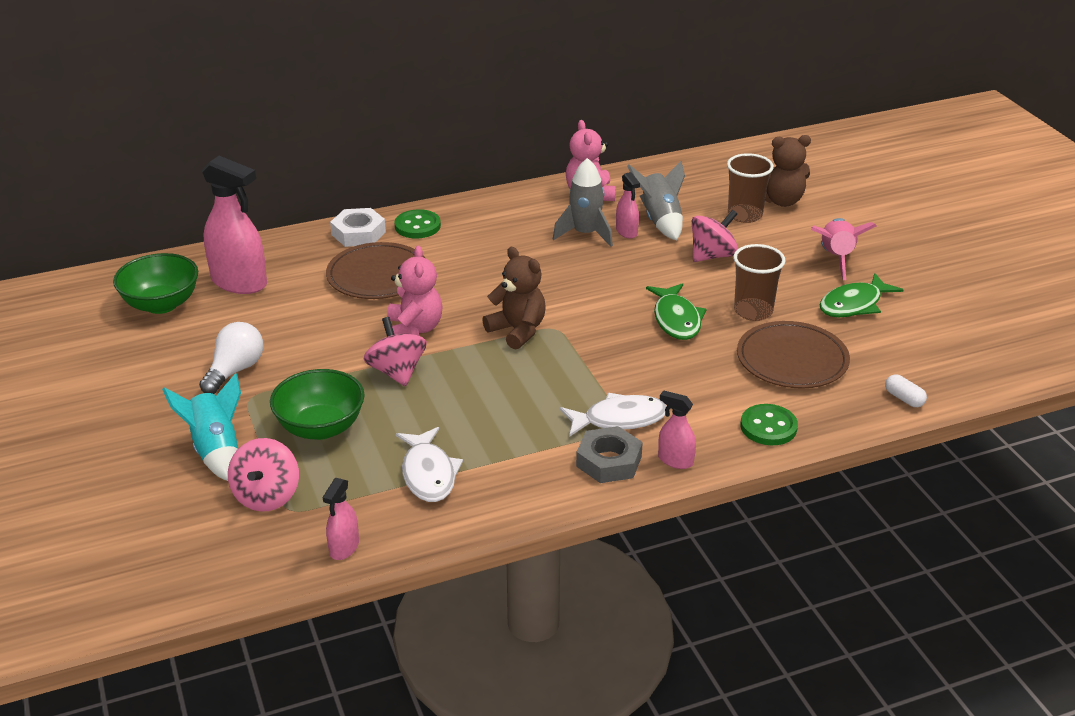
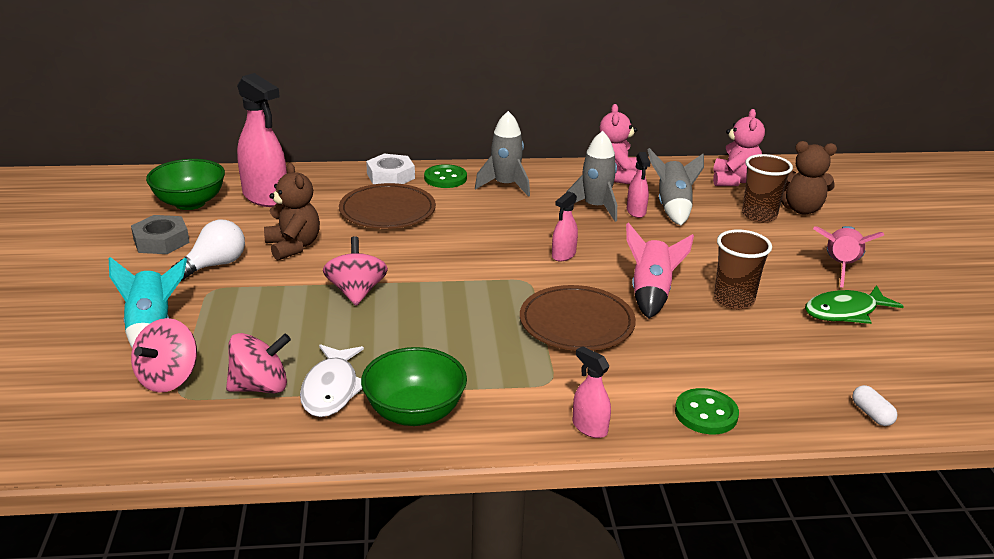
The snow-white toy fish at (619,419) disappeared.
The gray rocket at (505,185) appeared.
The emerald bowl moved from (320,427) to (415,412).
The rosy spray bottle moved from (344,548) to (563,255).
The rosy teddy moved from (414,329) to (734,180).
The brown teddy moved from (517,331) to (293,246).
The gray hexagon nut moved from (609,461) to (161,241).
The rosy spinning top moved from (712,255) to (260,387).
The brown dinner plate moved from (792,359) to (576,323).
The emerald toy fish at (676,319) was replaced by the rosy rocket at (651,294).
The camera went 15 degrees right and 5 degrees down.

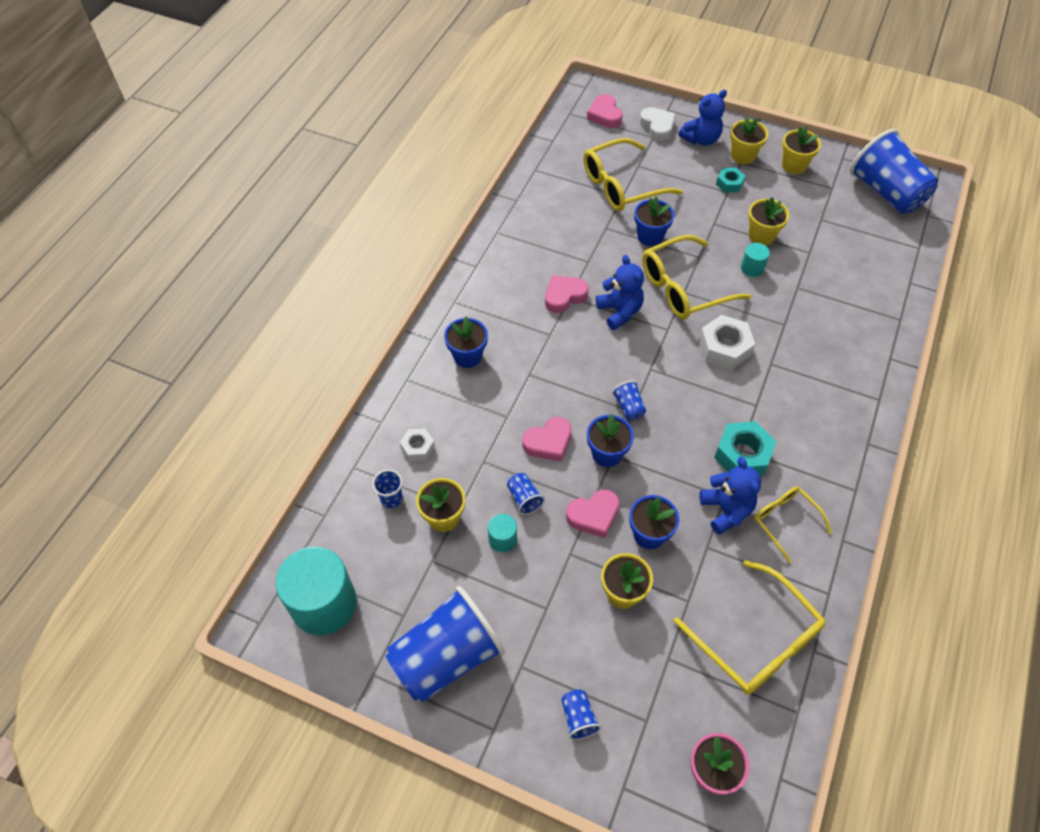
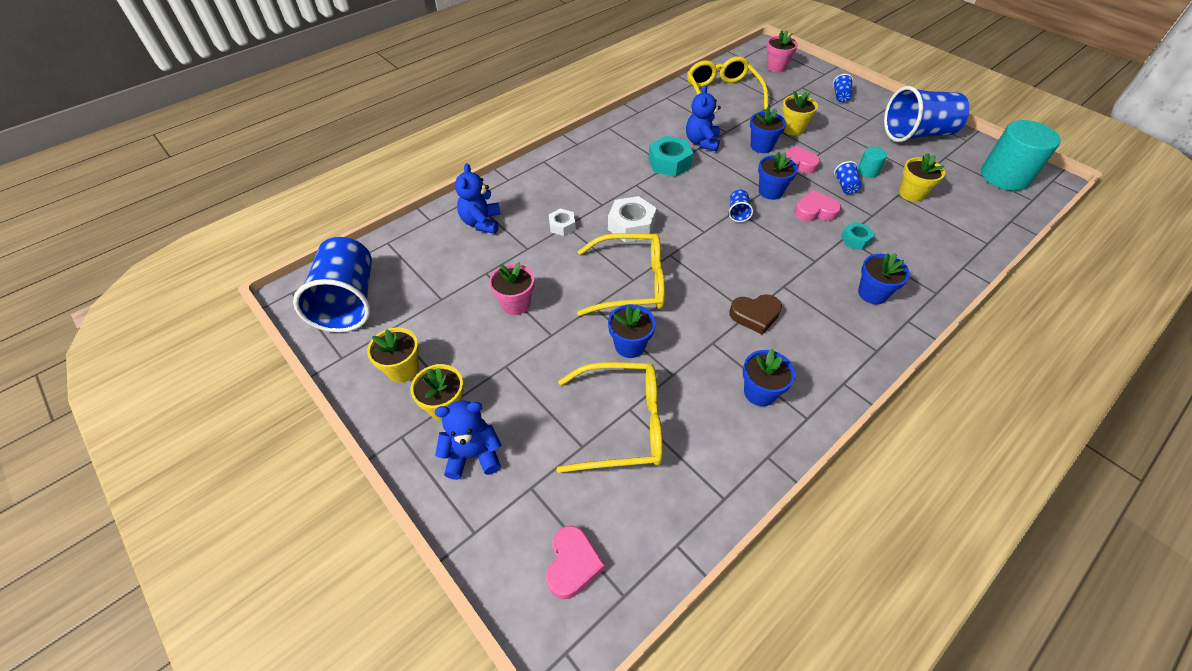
The cobalt beaker at (391,498) disappeared.
The snow-white heart at (657,126) disappeared.
The teal solid cylinder at (752,268) disappeared.
The yellow glasses at (784,521) disappeared.
The cobalt flower pot at (759,392) appeared.
The snow-white hexagon nut moved from (418,447) to (562,226).
The cobalt teddy moved from (619,311) to (481,222).
The teal hexagon nut moved from (729,184) to (855,240).
The rosy heart at (564,296) became the brown heart at (755,315).
The yellow flower pot at (761,236) became the rosy flower pot at (515,304).
The camera went 155 degrees left and 5 degrees down.

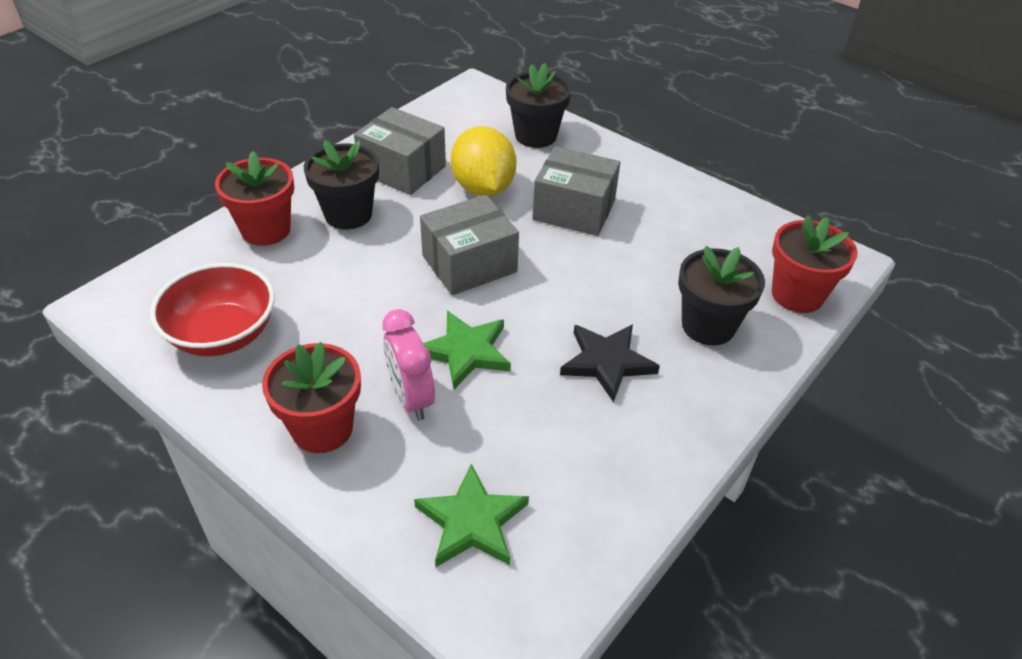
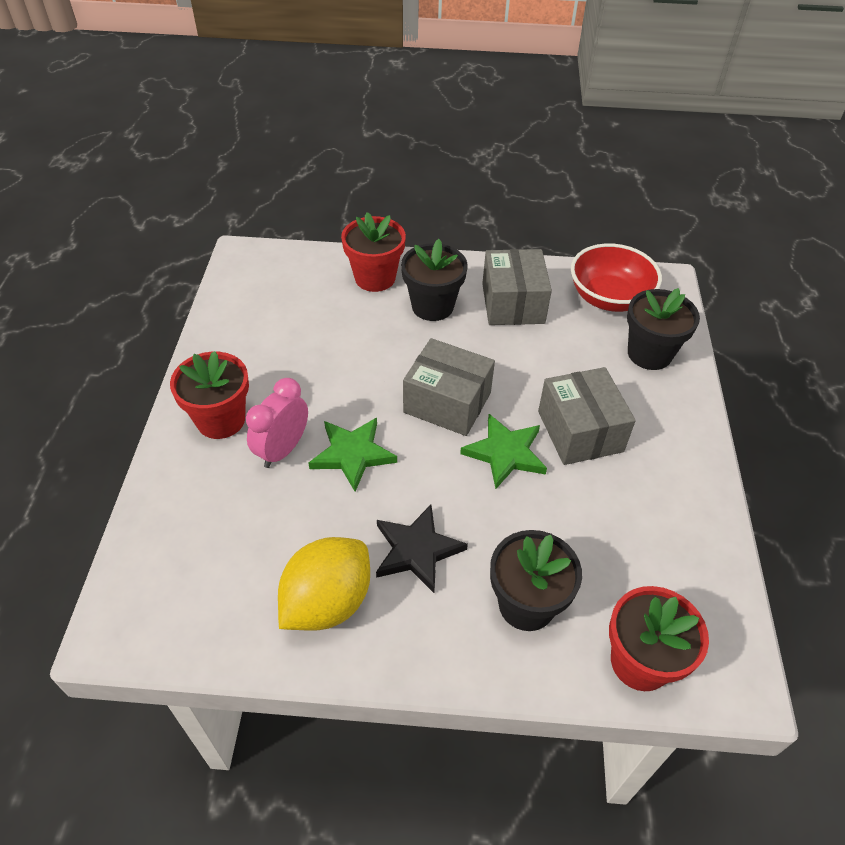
The scarlet bowl moved from (223,334) to (609,298).
The emerald five-pointed star moved from (471,521) to (505,453).
The yellow lemon moved from (483,188) to (327,602).
The camera went 55 degrees right and 5 degrees up.

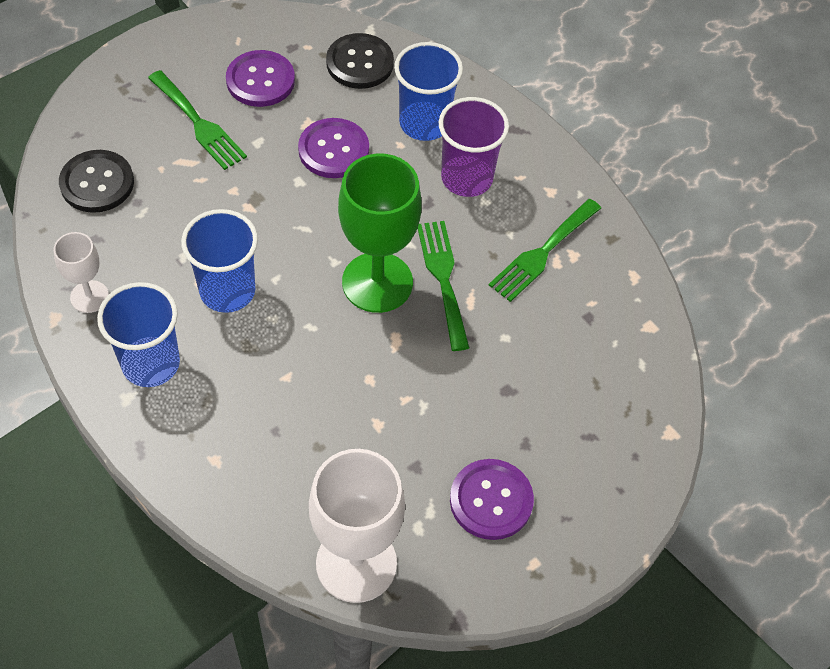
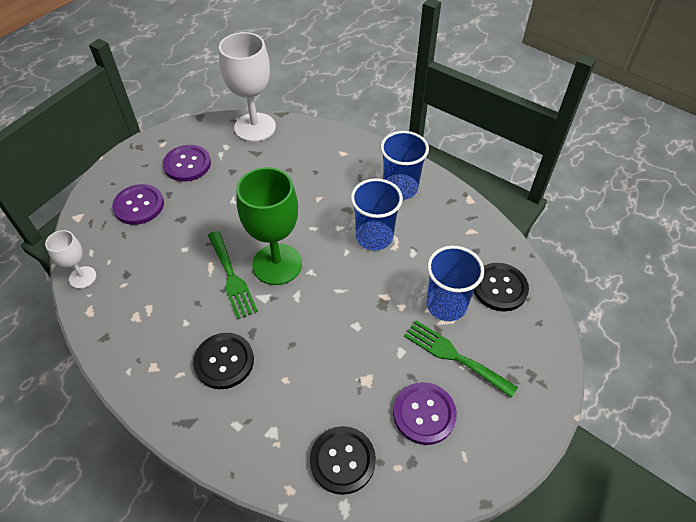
The emerald table fork at (542,253) disappeared.
The snow-white goblet moved from (89,296) to (82,277).
The purple shirt button moved from (333,150) to (139,205).
The cobalt beaker moved from (424,123) to (446,305).
The purple beaker at (467,178) was replaced by the ebony shirt button at (224,361).
The camera went 170 degrees right and 5 degrees down.

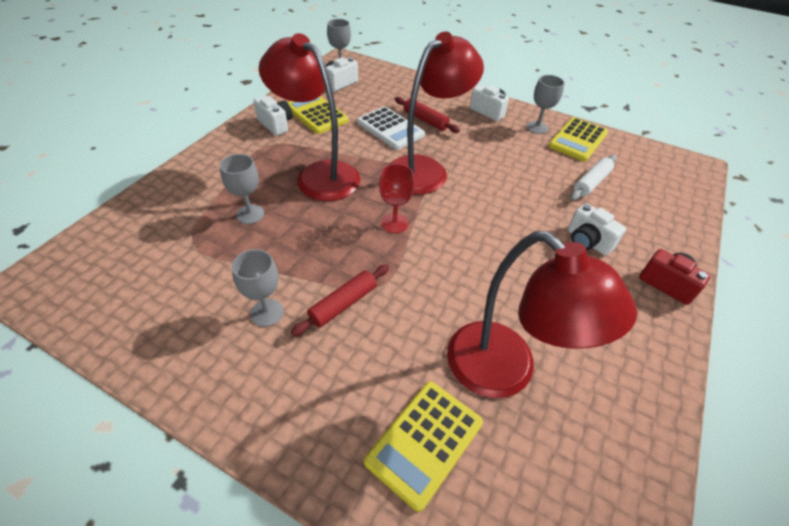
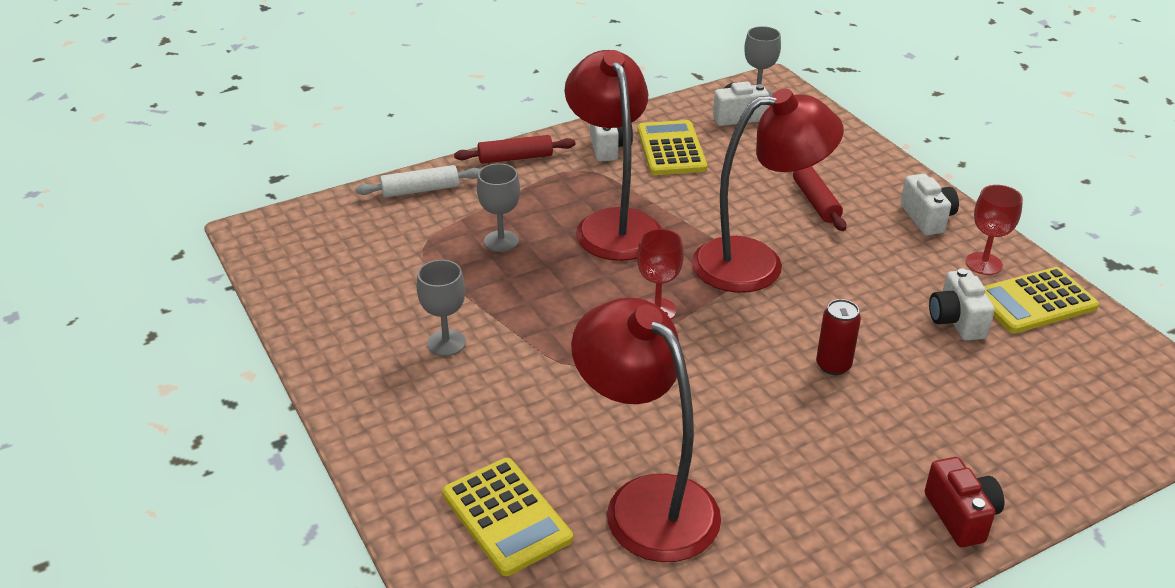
The snow-white pocket calculator at (390,128) disappeared.
The scarlet soda can at (833,365) appeared.
The scarlet rolling pin moved from (343,304) to (515,158).
The snow-white compact camera moved from (587,241) to (956,321).
The snow-white rolling pin moved from (591,182) to (420,190).
The gray goblet at (537,127) became the scarlet goblet at (983,264).
The yellow pocket calculator at (424,442) turned 105 degrees counterclockwise.
The scarlet desk lamp at (505,372) turned 150 degrees clockwise.
The camera went 35 degrees right and 10 degrees down.

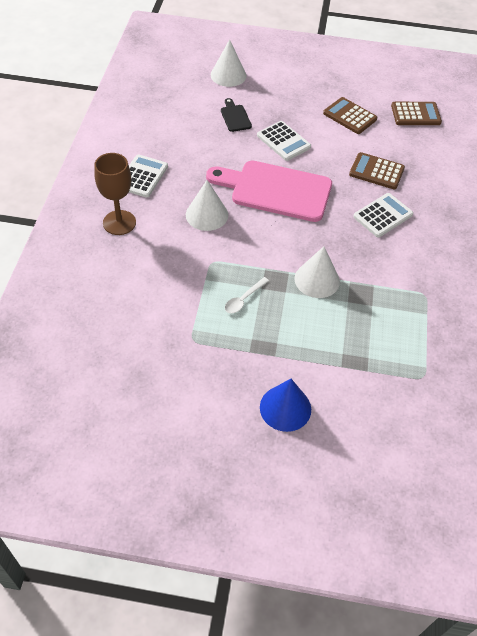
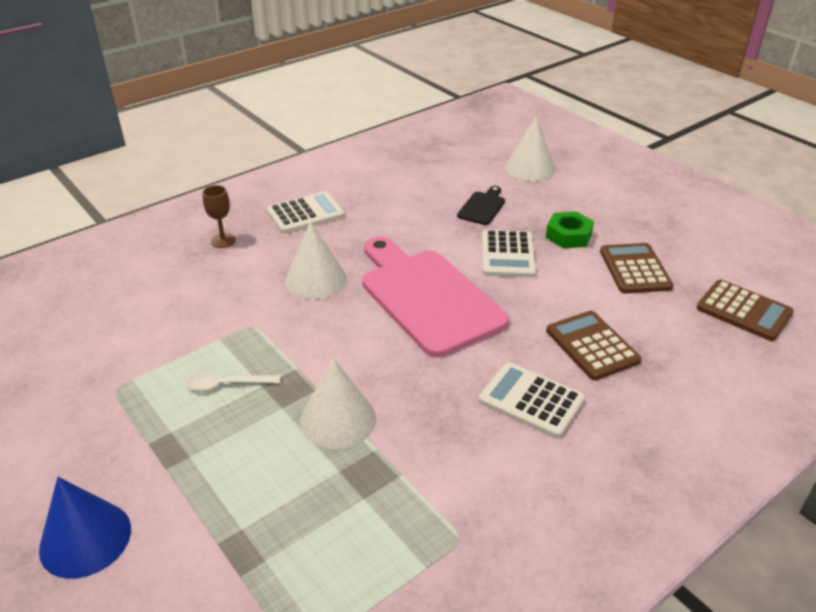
The emerald hexagon nut at (568,235) appeared.
The snow-white pocket calculator at (383,215) turned 150 degrees counterclockwise.
The brown goblet at (119,222) changed to 0.56 times the size.
The camera went 45 degrees right and 15 degrees down.

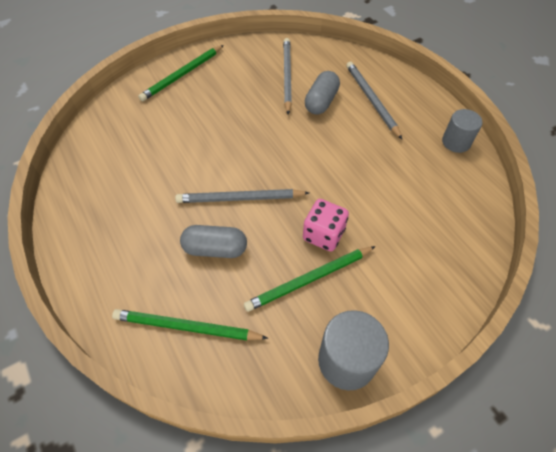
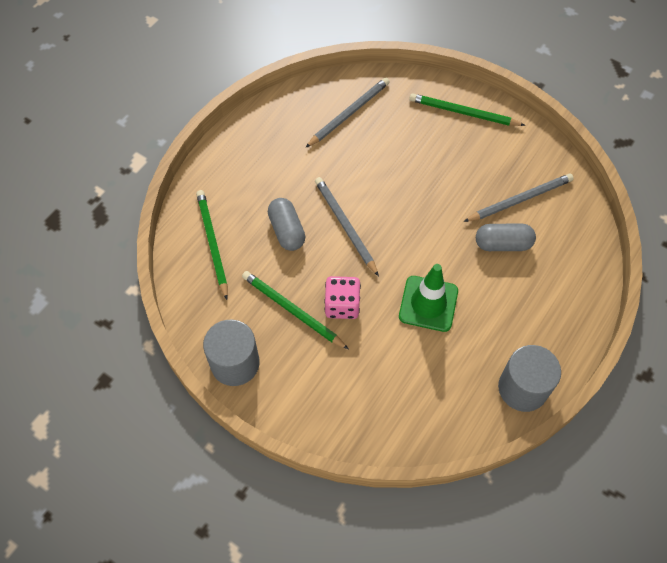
The emerald safety cone at (428,303) appeared.
The gray pencil moved from (371,100) to (349,113).
The gray solid cylinder at (456,142) changed to 1.52 times the size.
The camera went 65 degrees right and 5 degrees up.

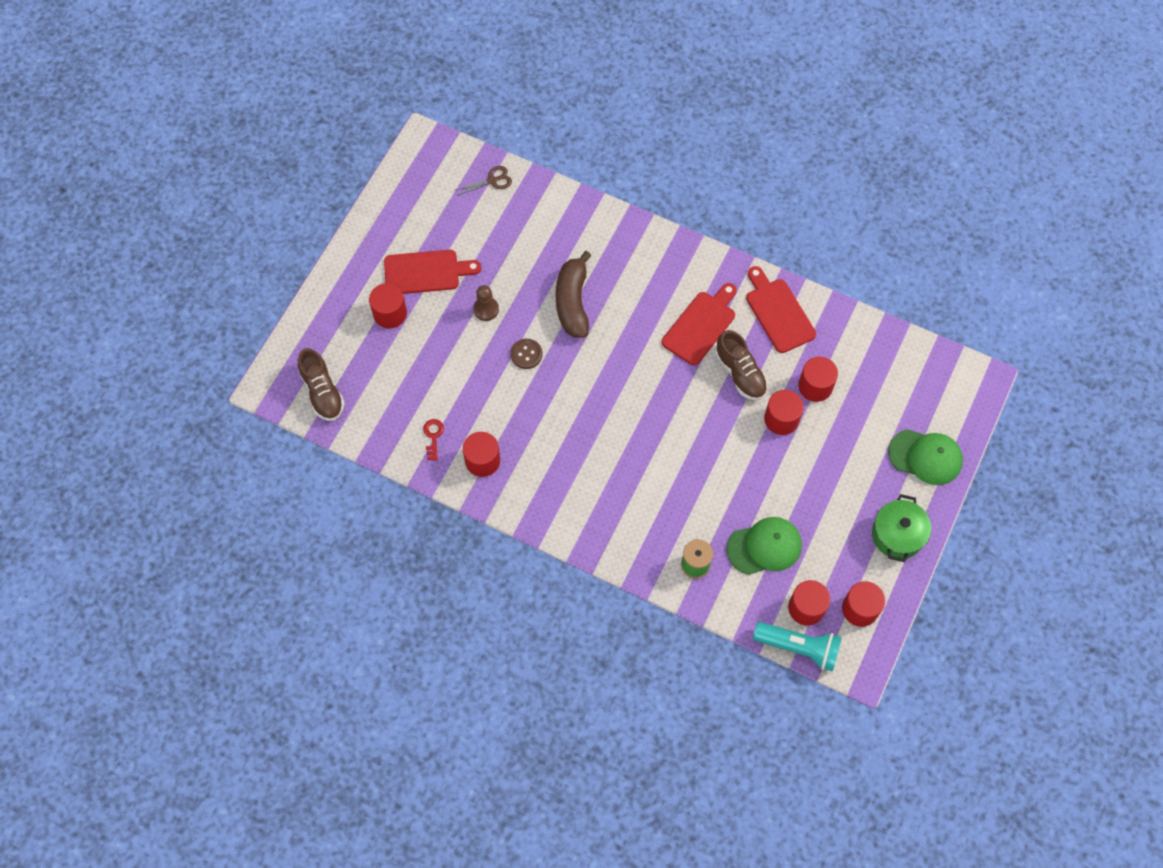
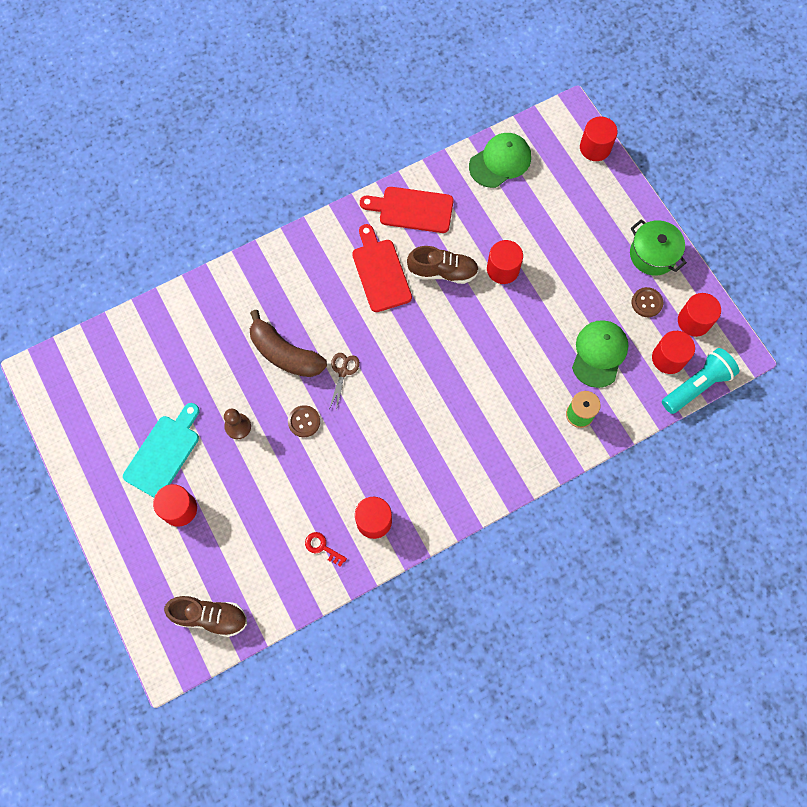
The brown shirt button at (646,303) appeared.
The brown scissors moved from (492,181) to (343,372).
The scarlet solid cylinder moved from (815,386) to (595,148).
The emerald peaked cap moved from (925,457) to (500,161).
The scarlet bread board at (426,272) became the teal bread board at (164,453).
The camera went 55 degrees left and 5 degrees up.

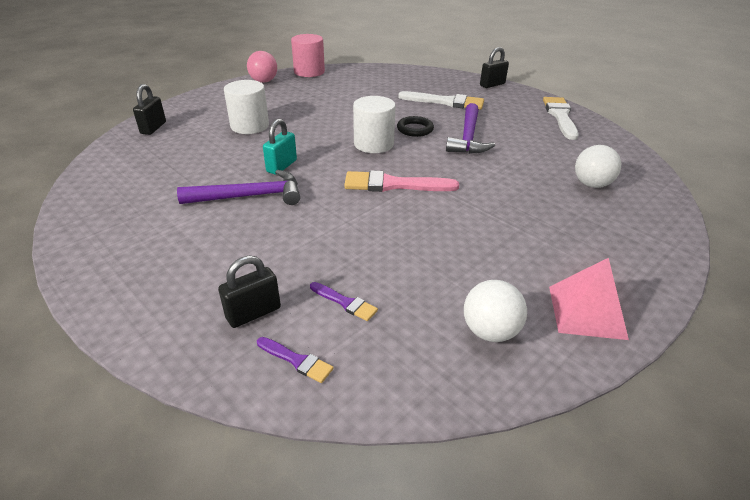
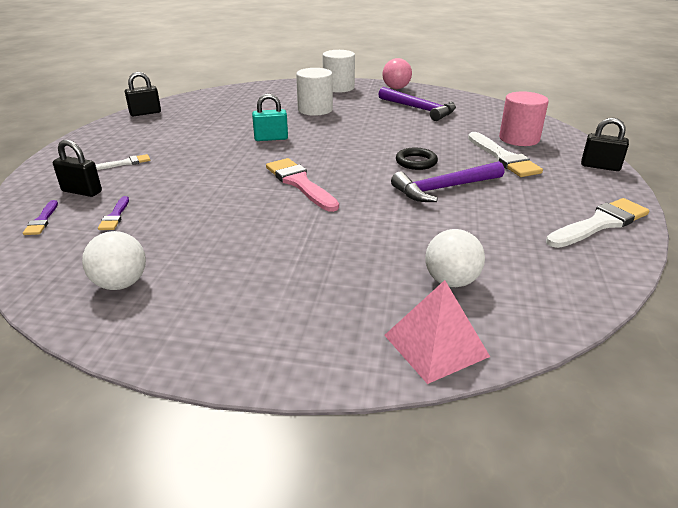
The snow-white brush at (125,163) appeared.
The ebony padlock moved from (153,128) to (145,113).
The purple hammer moved from (250,196) to (419,109).
The rosy solid cylinder moved from (309,72) to (519,139).
The snow-white solid cylinder moved from (373,144) to (338,88).
The rosy solid pyramid moved from (586,311) to (436,345).
The camera went 55 degrees right and 5 degrees down.

